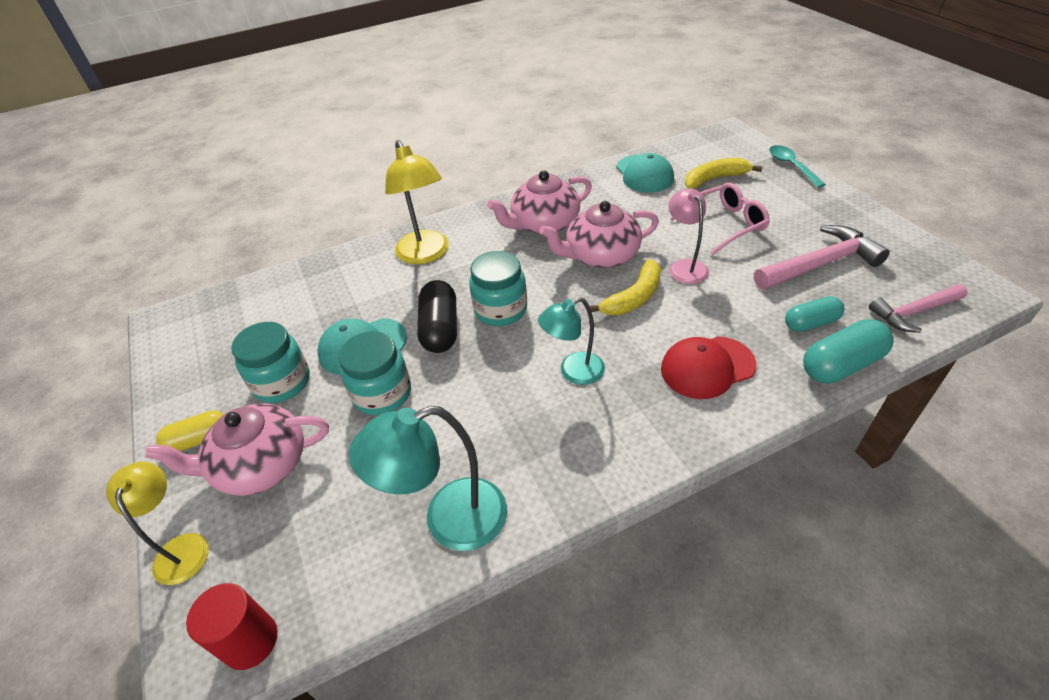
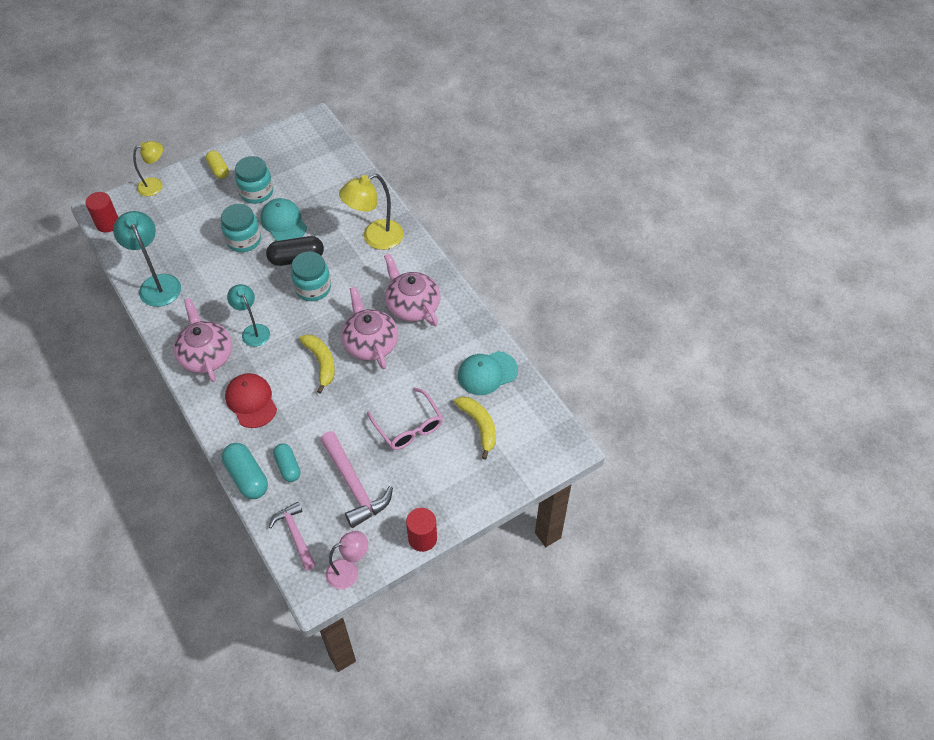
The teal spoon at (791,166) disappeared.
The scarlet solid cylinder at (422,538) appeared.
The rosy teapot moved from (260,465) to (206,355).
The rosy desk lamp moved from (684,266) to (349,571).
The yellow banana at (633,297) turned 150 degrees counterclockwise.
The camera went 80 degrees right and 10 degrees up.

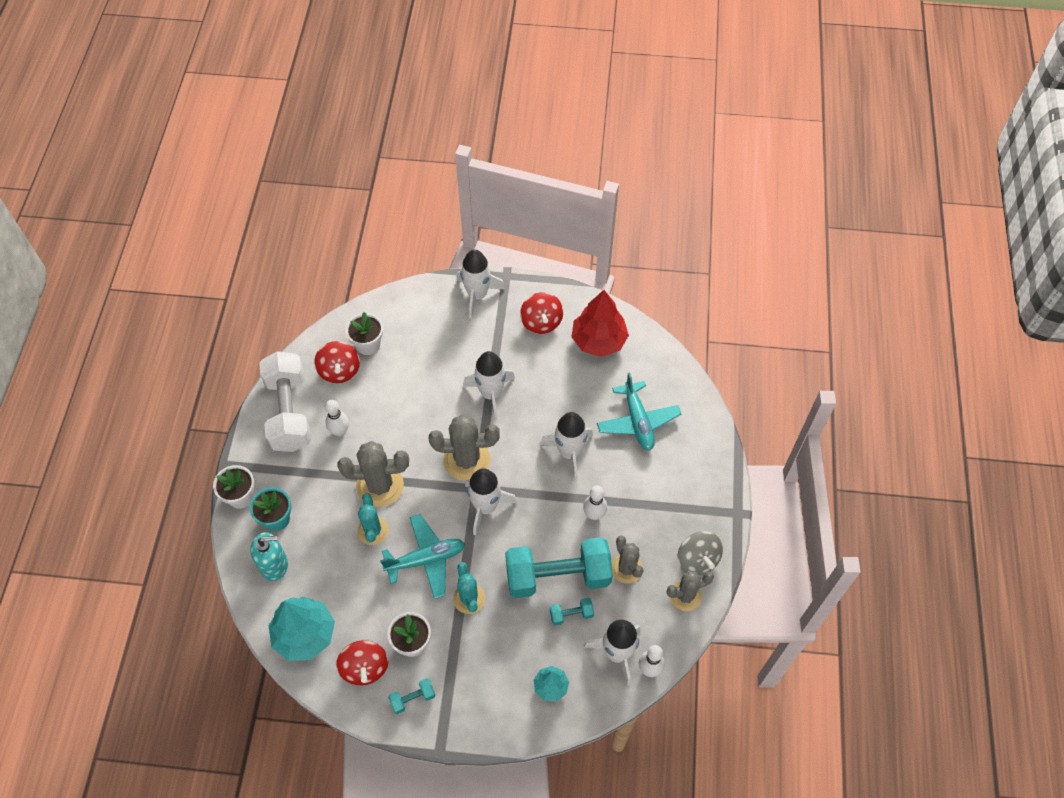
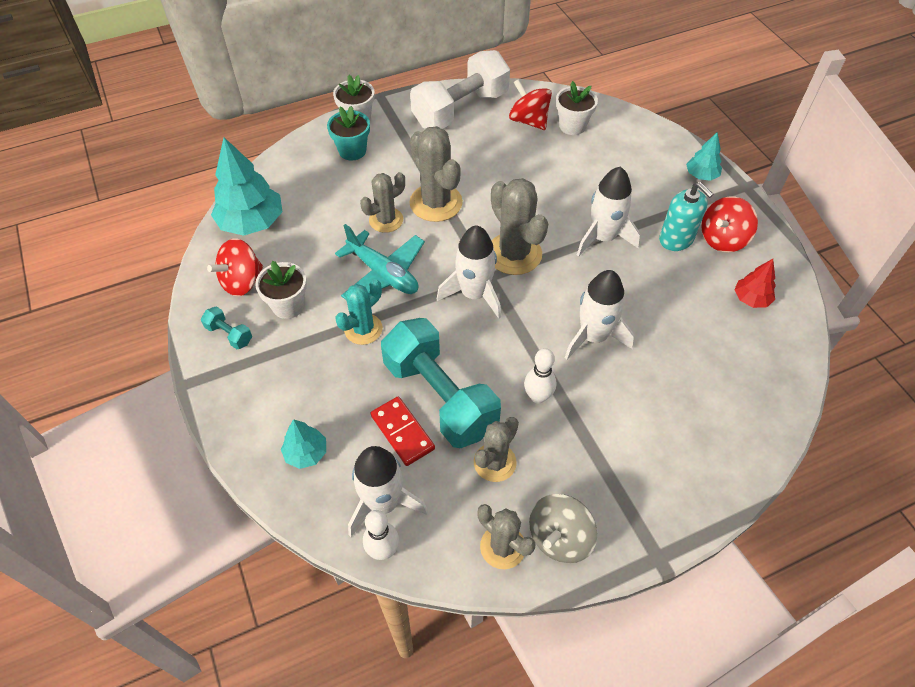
The snow-white tenpin at (340,431) disappeared.
The teal aeroplane at (637,421) disappeared.
The teal soap pump moved from (274,565) to (676,239).
The snow-white rocket at (477,295) was replaced by the teal fir tree at (701,175).
The teal hand weight at (571,614) was replaced by the scarlet domino piece at (402,432).
The teal saguaro cactus at (373,531) became the gray saguaro cactus at (386,220).
The scarlet spinning top at (339,371) turned 90 degrees clockwise.
The scarlet fir tree at (598,340) changed to 0.53 times the size.
The camera went 60 degrees right and 5 degrees down.

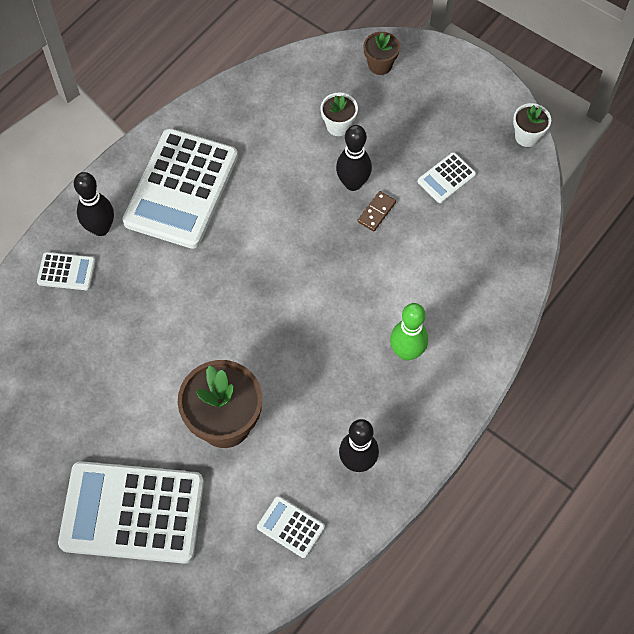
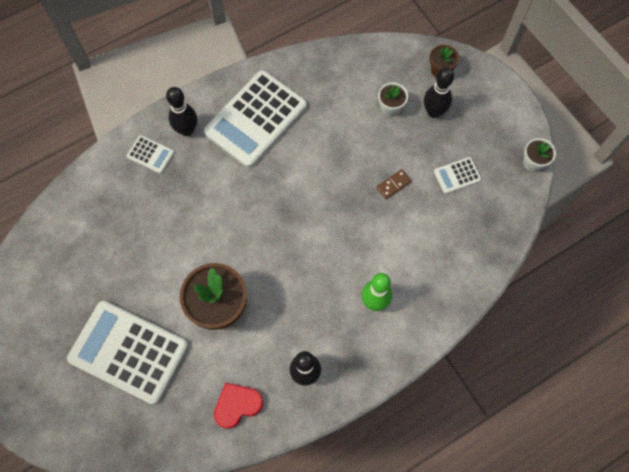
The ebony tenpin moved from (353,183) to (433,112).
The snow-white pocket calculator at (290,527) was replaced by the scarlet heart at (237,405).
The camera went 20 degrees right and 5 degrees up.

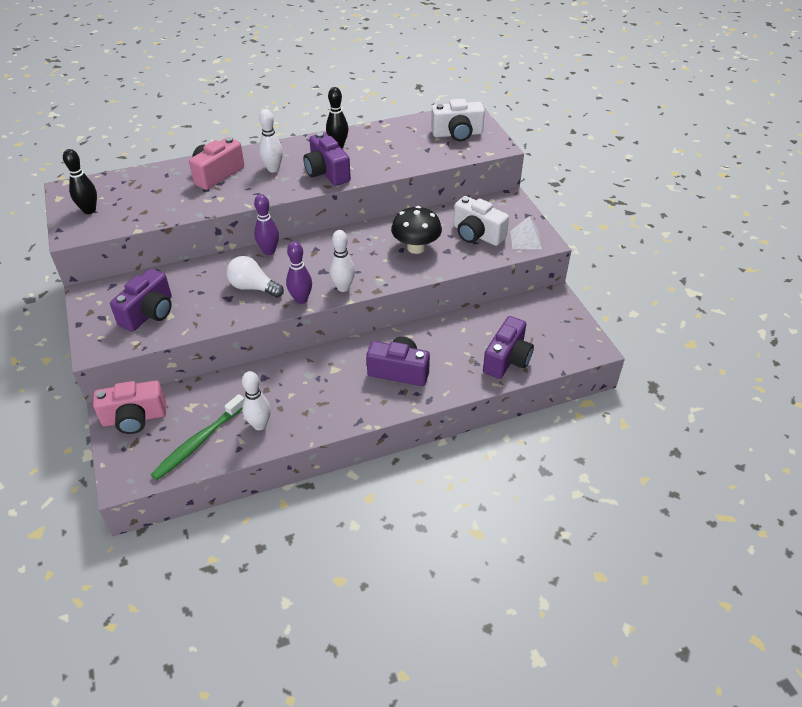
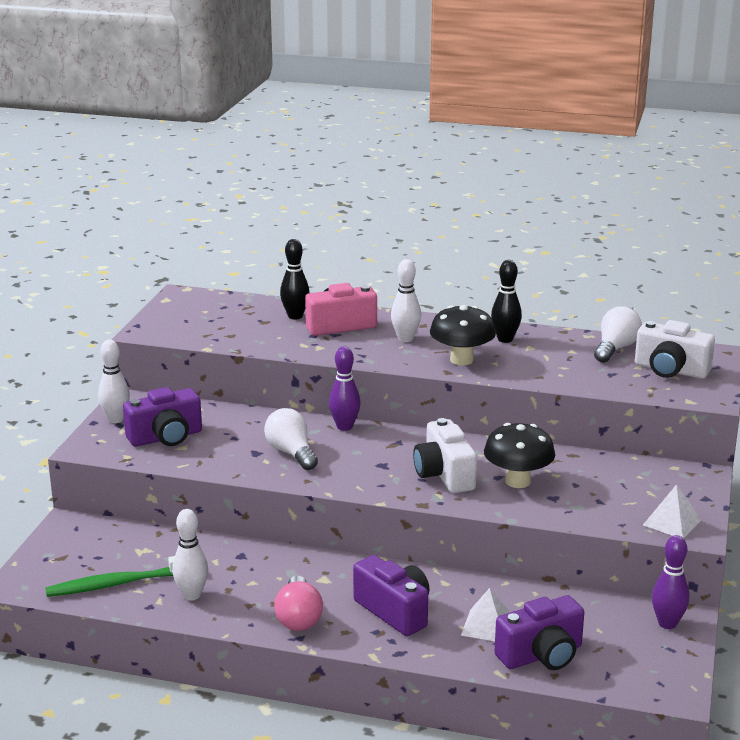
The rosy compact camera at (134,418) disappeared.
The rosy lightbulb at (298,617) appeared.
The snow-white solid pyramid at (487,625) appeared.
The snow-white lightbulb at (615,349) appeared.
The ebony tenpin moved from (89,210) to (295,316).
The purple tenpin moved from (301,299) to (667,623).
The snow-white tenpin moved from (343,287) to (116,419).
The snow-white compact camera moved from (477,234) to (444,475).
The purple compact camera at (327,173) was replaced by the ebony fungus at (461,360).
The camera went 35 degrees right and 20 degrees down.

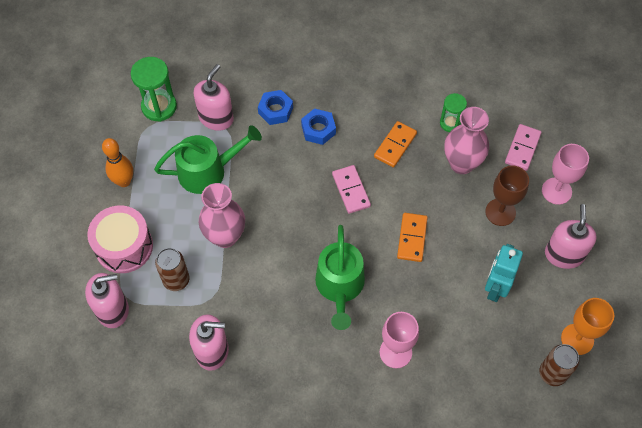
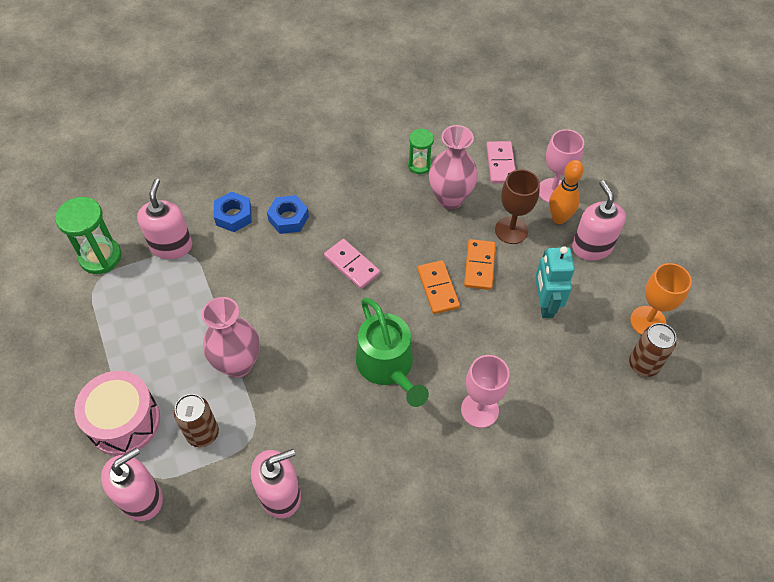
The emerald sprinkling can at (207,171) disappeared.
The orange-coloured tenpin moved from (124,181) to (559,218).
The orange-coloured domino piece moved from (395,145) to (479,266).
The camera went 25 degrees left and 5 degrees down.

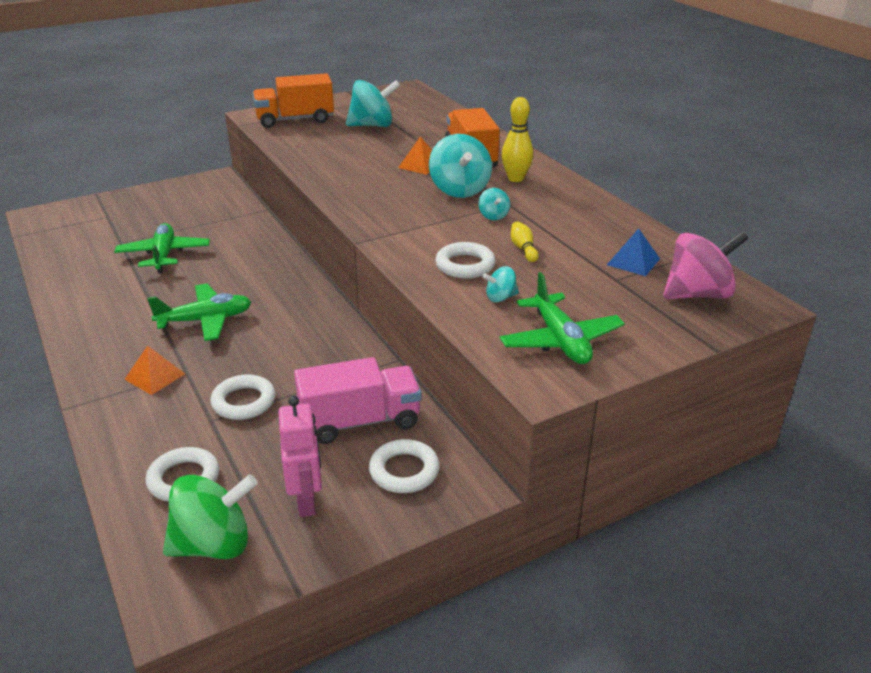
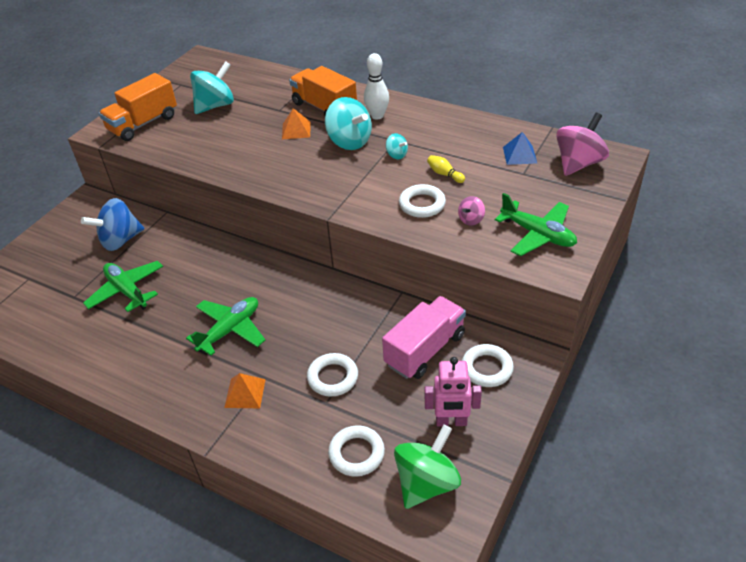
The cobalt spinning top at (120,240) appeared.
The teal spinning top at (500,298) became the rosy spinning top at (471,220).
The yellow tenpin at (515,179) became the snow-white tenpin at (377,116).
The rosy robot figure at (307,501) turned 135 degrees clockwise.
The camera went 30 degrees left and 10 degrees up.

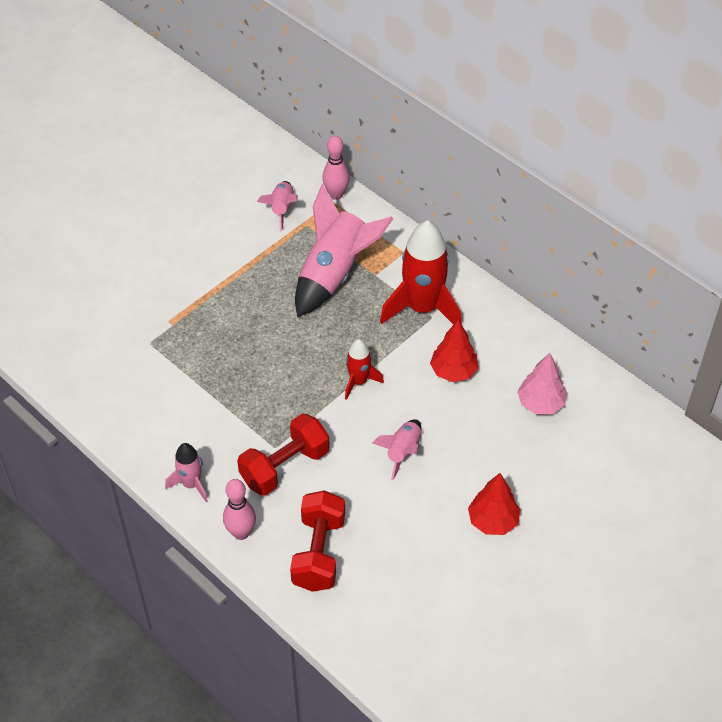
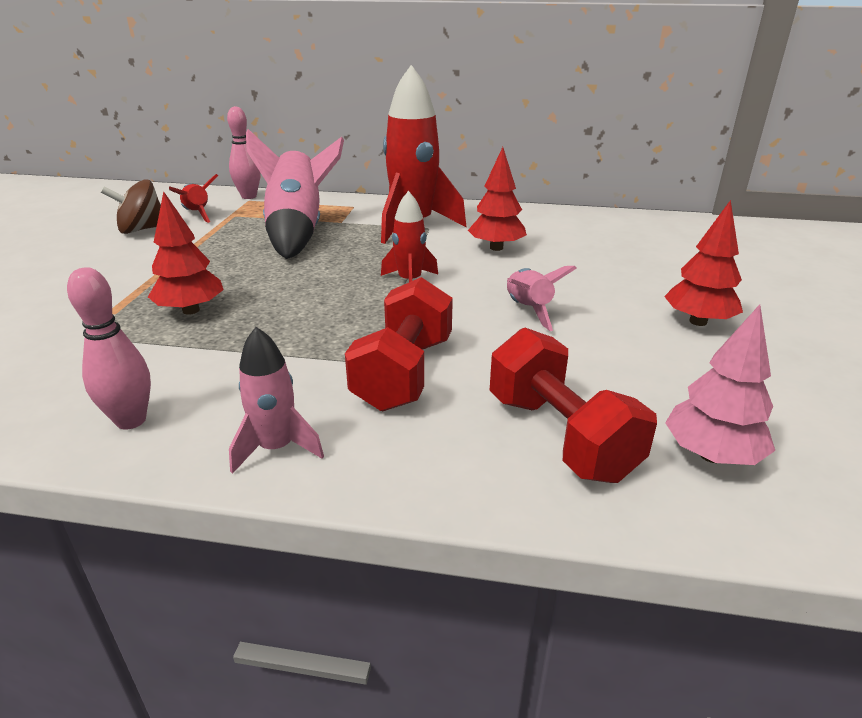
The brown spinning top at (142,229) appeared.
The scarlet fir tree at (191,310) appeared.
The rosy tenpin moved from (241,533) to (131,420).
The rosy fir tree moved from (540,404) to (711,455).
The rosy rocket at (282,209) became the scarlet rocket at (197,214).
The camera went 35 degrees left and 20 degrees down.

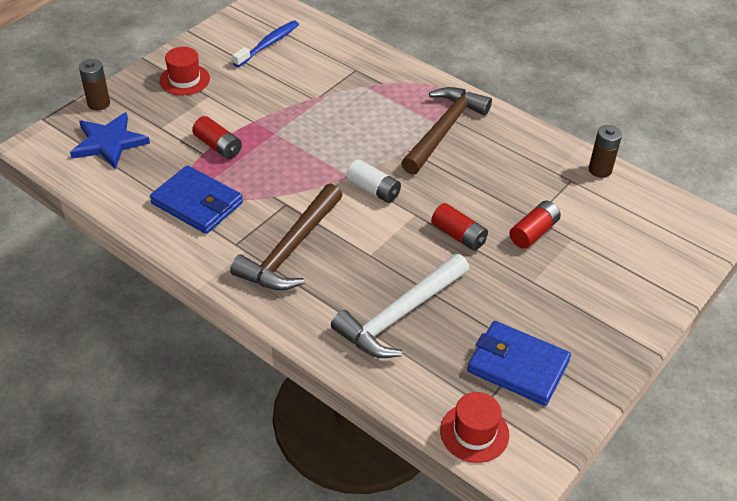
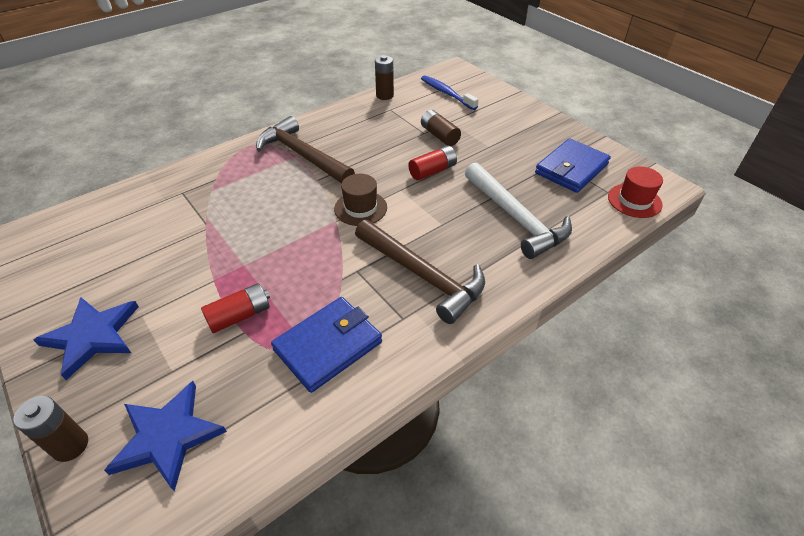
The cobalt dental brush moved from (268,44) to (446,93).
The scarlet top hat at (184,80) was replaced by the cobalt five-pointed star at (92,336).
The snow-white power cell at (373,190) was replaced by the brown top hat at (360,208).
The scarlet power cell at (533,232) became the brown power cell at (439,136).
The camera went 75 degrees left and 0 degrees up.

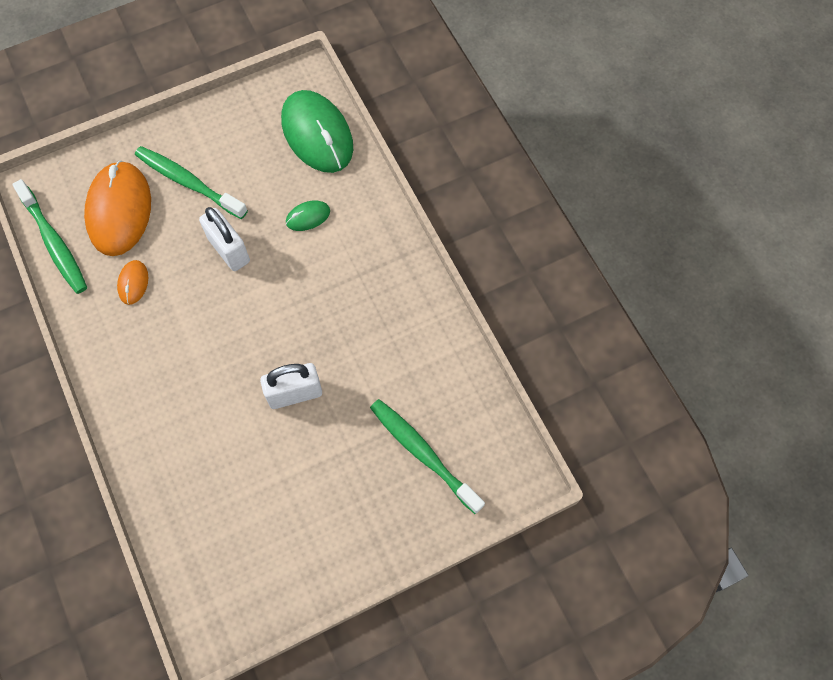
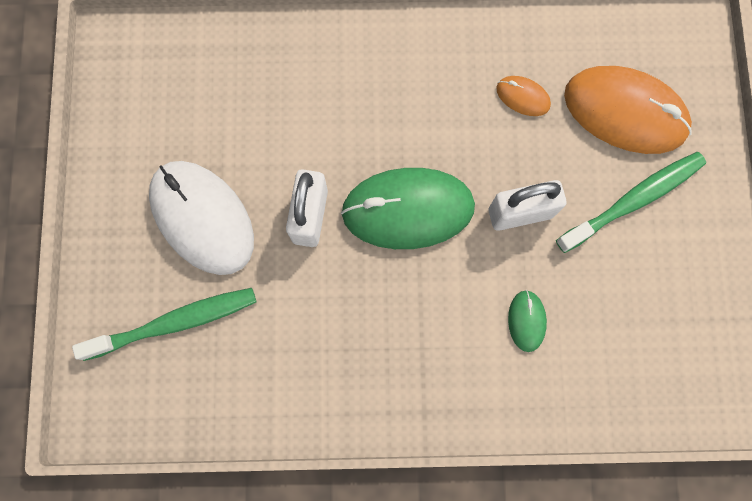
The emerald dental brush at (54,242) disappeared.
The snow-white mouse at (202,218) appeared.
The emerald mouse moved from (317,134) to (408,210).
The camera went 115 degrees right and 10 degrees up.

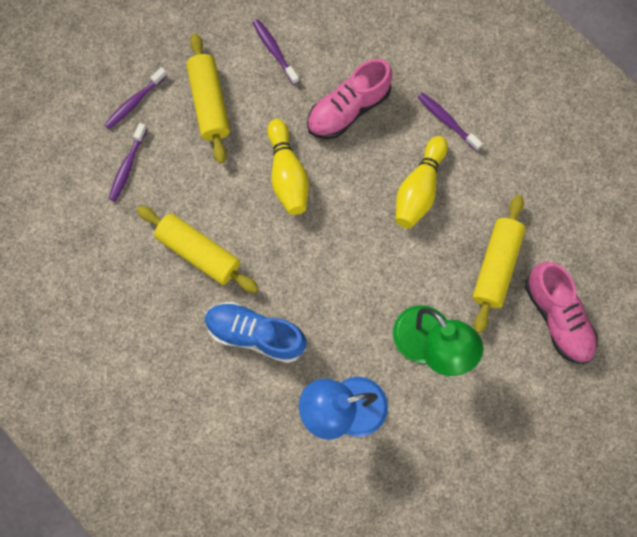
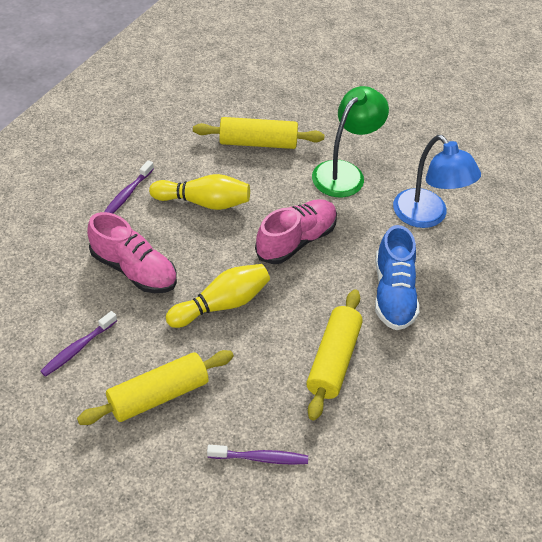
The purple dental brush at (134,102) disappeared.
The rosy lace-up shoe moved from (557,317) to (296,241).
The camera went 110 degrees left and 25 degrees down.

